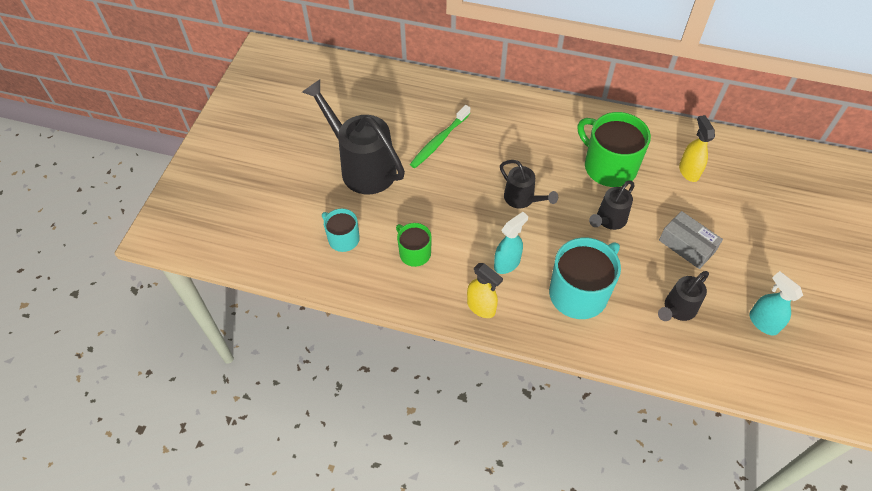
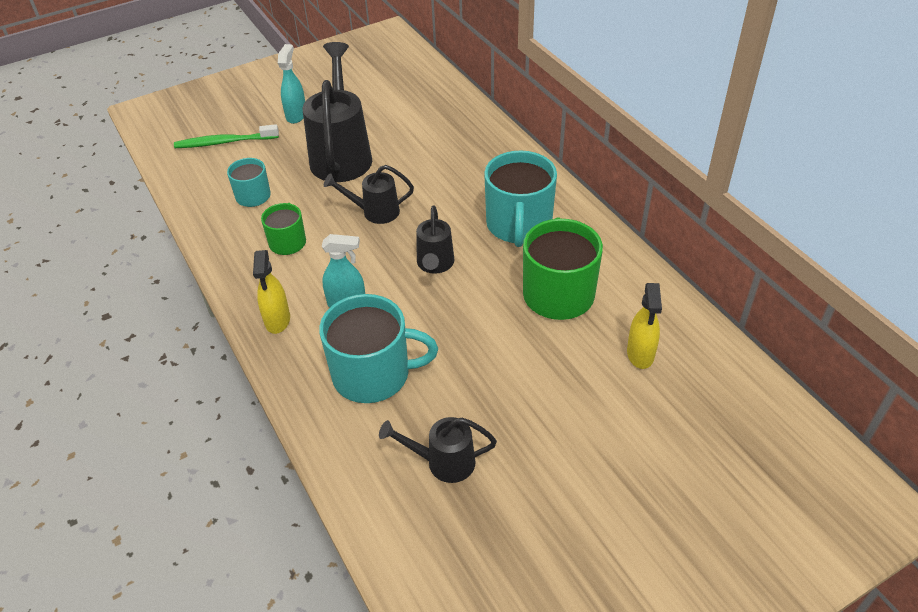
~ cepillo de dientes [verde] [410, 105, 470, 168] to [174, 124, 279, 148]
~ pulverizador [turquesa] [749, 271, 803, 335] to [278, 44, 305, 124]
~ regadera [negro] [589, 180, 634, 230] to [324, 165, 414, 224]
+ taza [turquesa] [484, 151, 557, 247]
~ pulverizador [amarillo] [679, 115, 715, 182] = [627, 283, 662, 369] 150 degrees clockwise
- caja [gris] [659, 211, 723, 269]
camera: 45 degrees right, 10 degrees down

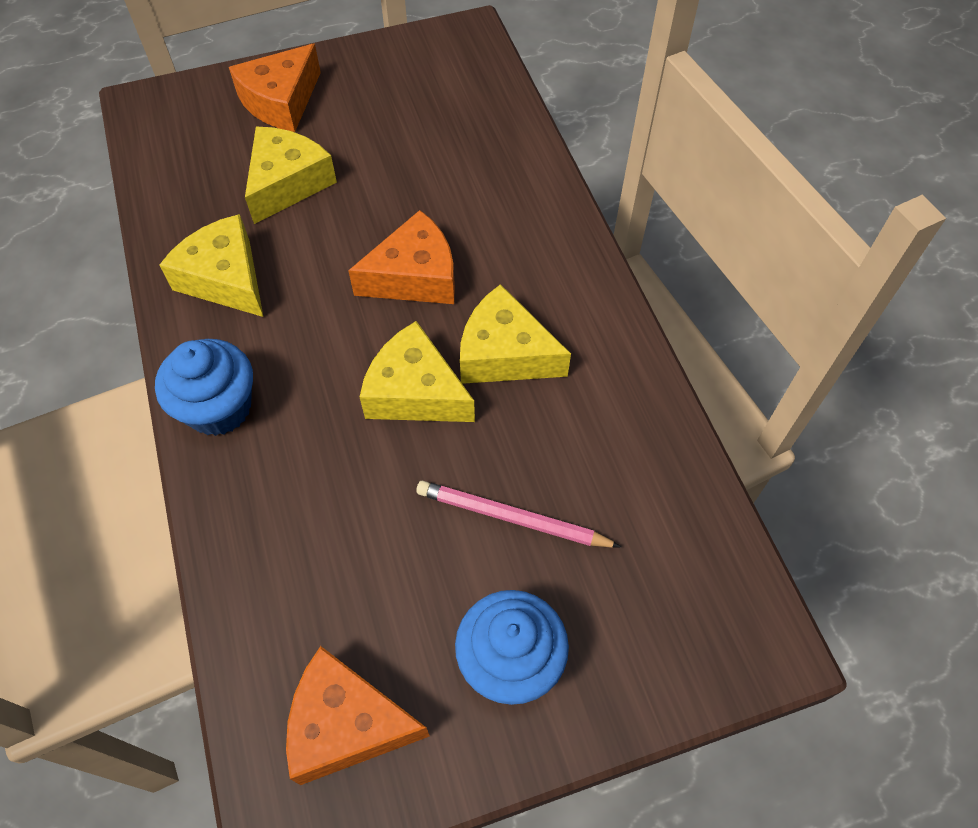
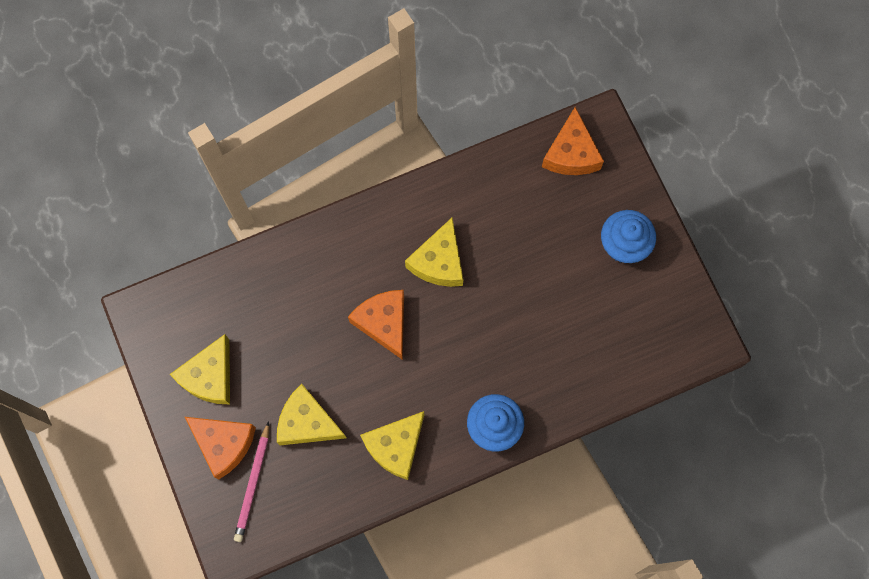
~ queso [amarillo] [360, 321, 475, 422] to [170, 334, 230, 404]
~ lápiz [rosa] [416, 481, 621, 548] to [234, 421, 269, 542]
~ queso [naranja] [286, 646, 430, 785] to [542, 107, 604, 175]
camera: 95 degrees left, 15 degrees up

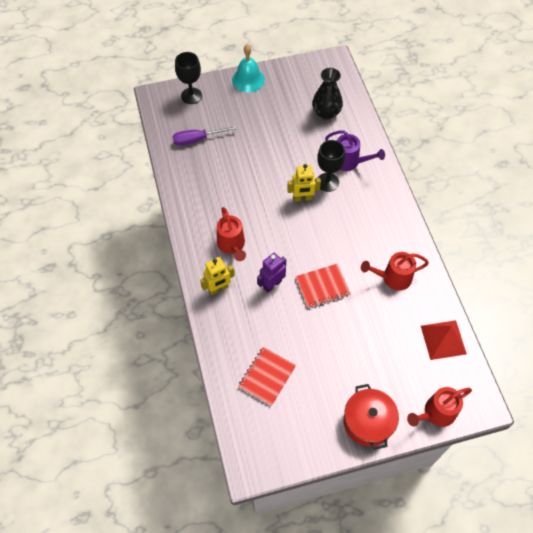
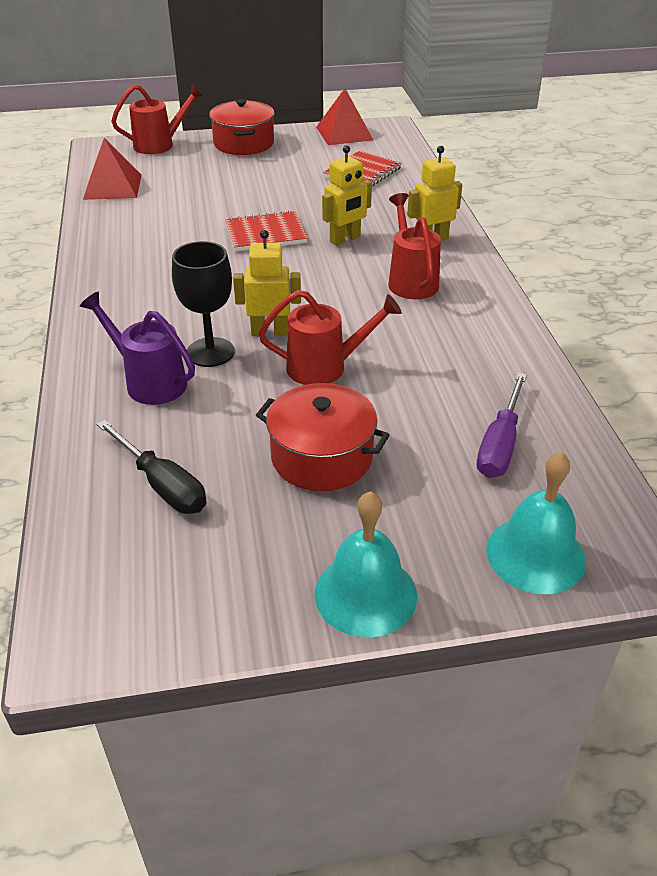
~ florero [negro] [312, 68, 343, 120] to destornillador [negro] [96, 420, 206, 514]
+ olla [rojo] [256, 383, 390, 491]
~ regadera [rojo] [361, 252, 429, 291] to [258, 290, 402, 385]
+ pirámide [rojo] [316, 88, 373, 145]
~ robot [morado] [257, 253, 286, 292] to robot [amarillo] [322, 145, 372, 246]
~ destornillador [morado] [172, 126, 237, 146] = [477, 373, 527, 478] 120 degrees clockwise
~ copa [negro] [175, 52, 202, 104] to campana [turquesa] [486, 452, 586, 594]
camera: 175 degrees left, 20 degrees down

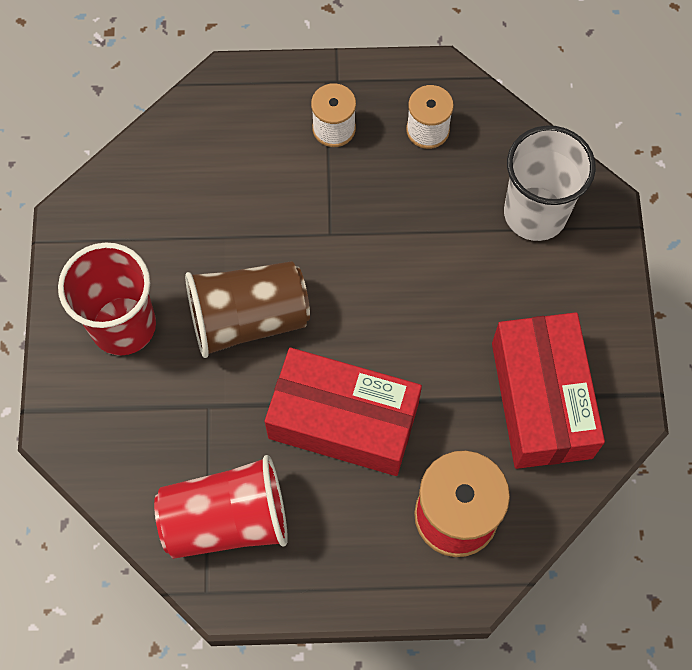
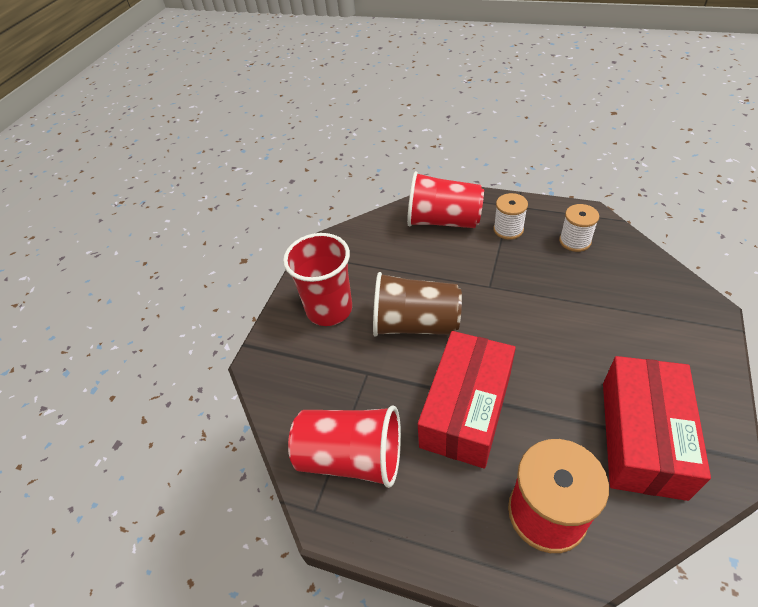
+ vaso [rojo] [407, 171, 484, 228]
~ caja [rojo] [265, 348, 422, 476] = [418, 331, 516, 469] 75 degrees clockwise
- vaso [blanco] [504, 125, 596, 241]
camera: 25 degrees right, 20 degrees down

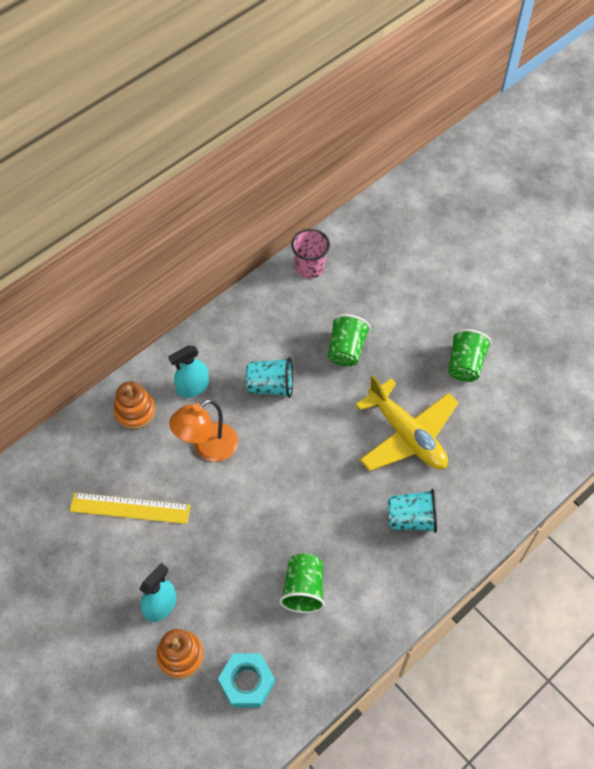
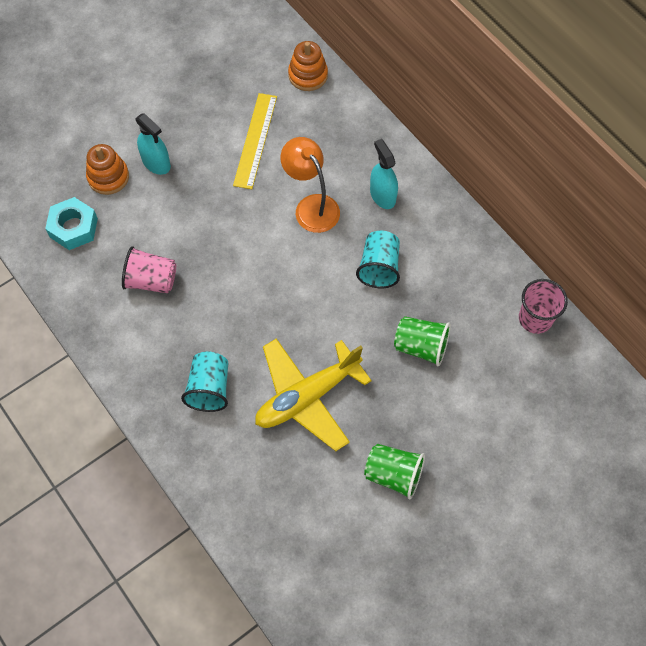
~ vaso [verde] [279, 554, 325, 613] to vaso [rosa] [122, 246, 176, 293]
~ juguete apilable [naranja] [113, 381, 156, 429] to [288, 41, 328, 91]
camera: 95 degrees right, 5 degrees up

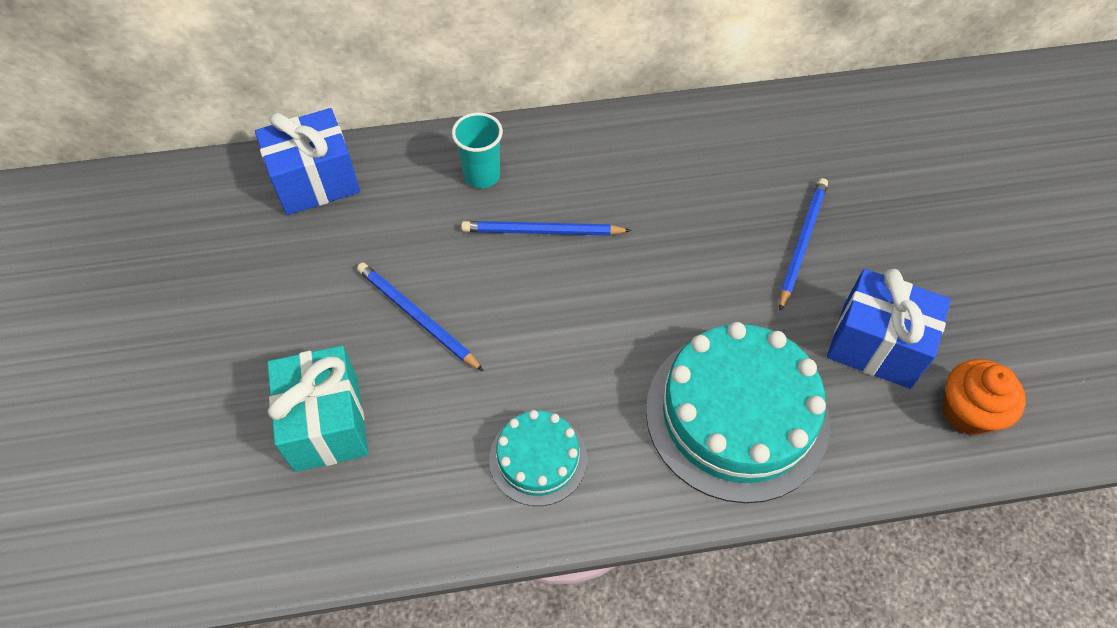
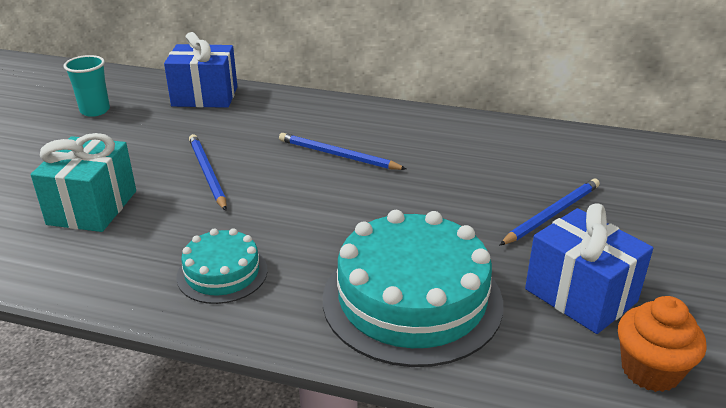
~ vaso [turquesa] [452, 113, 503, 188] to [64, 55, 110, 117]
camera: 25 degrees right, 25 degrees down

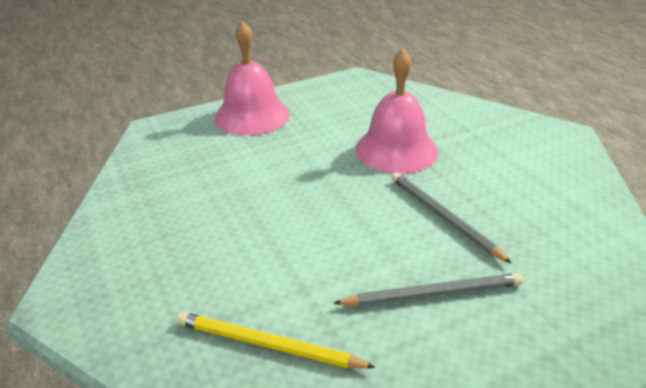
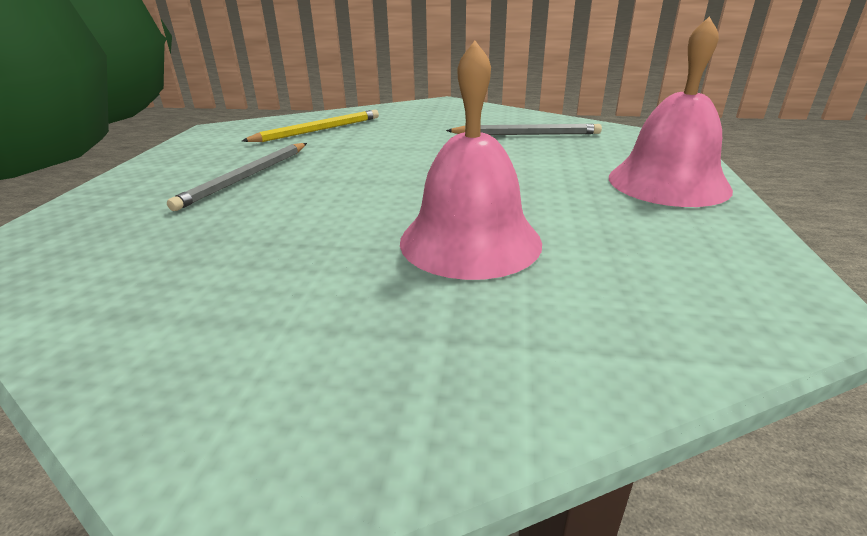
~ lápiz [gris] [391, 172, 512, 264] to [446, 124, 602, 135]
camera: 125 degrees right, 5 degrees down

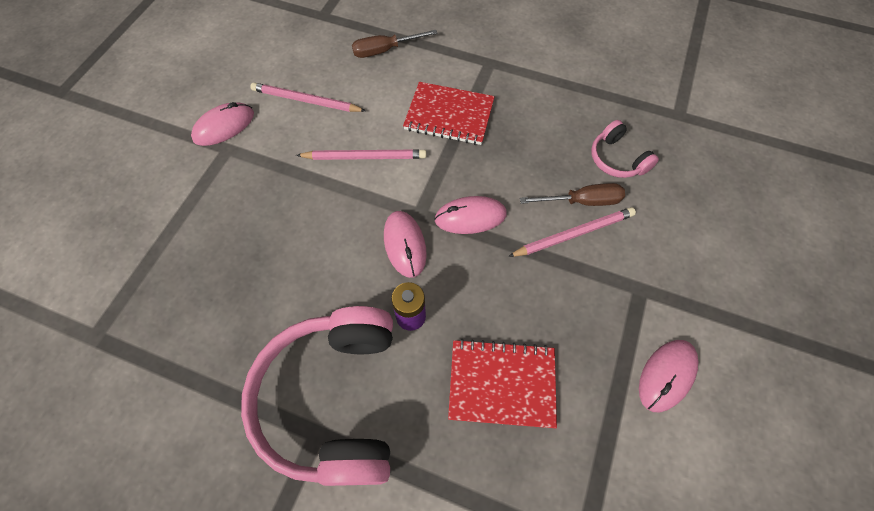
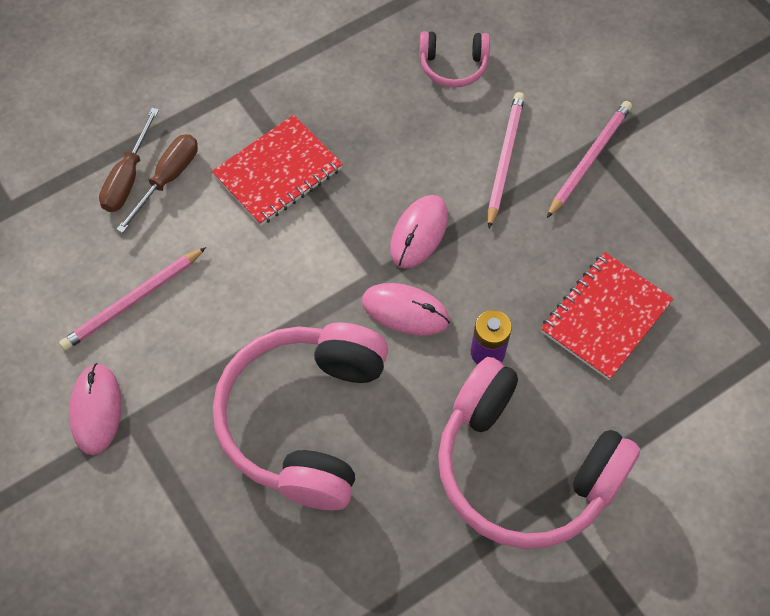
~ destornillador [marrón] [520, 183, 625, 206] to [116, 134, 198, 233]
+ auriculares [rosa] [213, 322, 388, 510]
~ lápiz [rosa] [296, 149, 426, 160] to [547, 101, 632, 218]
- ratón [rosa] [639, 340, 699, 412]
camera: 55 degrees left, 0 degrees up

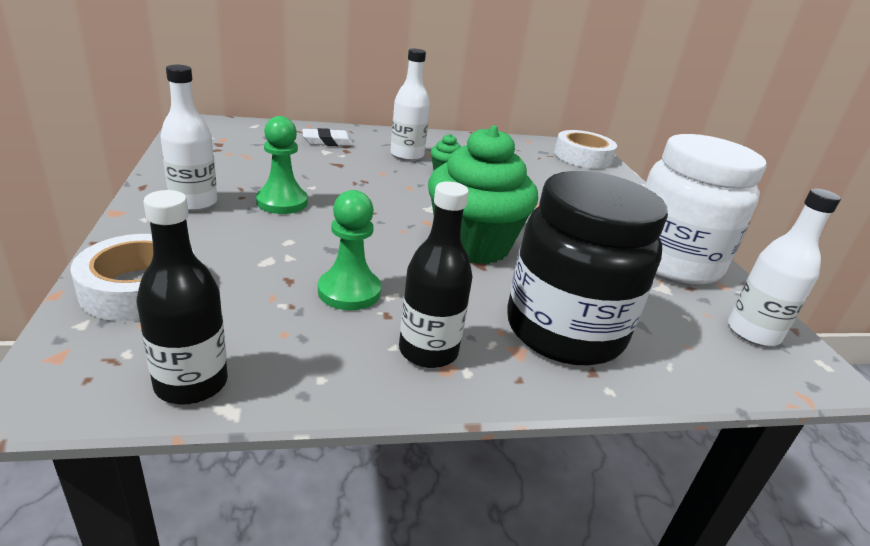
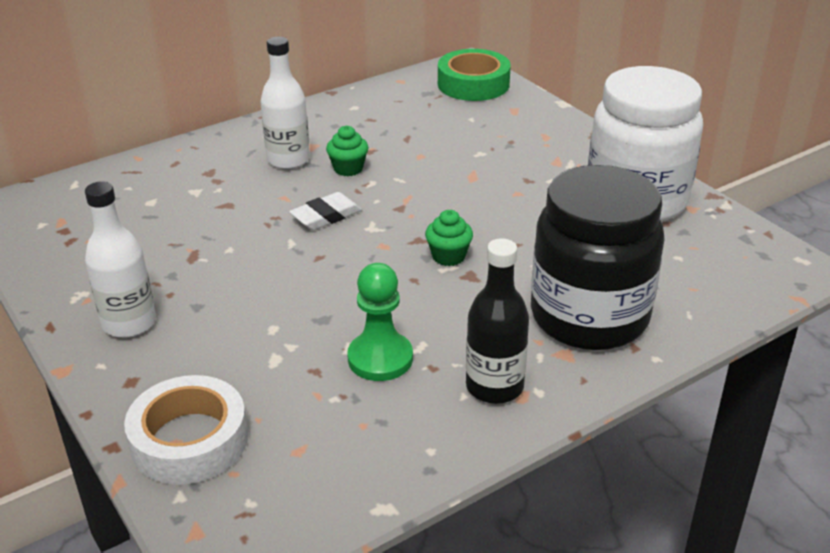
~ goma de borrar [blanco] [302, 128, 354, 146] to [289, 192, 362, 230]
~ magdalena [verde] [428, 126, 538, 264] = [425, 210, 473, 266] x0.41
~ cinta adhesiva [blanco] [554, 130, 617, 169] to cinta adhesiva [verde] [438, 49, 511, 101]
- botella [negro] [136, 190, 228, 404]
- peón [verde] [256, 116, 308, 214]
- botella [blanco] [728, 188, 841, 346]
camera: 20 degrees left, 5 degrees up

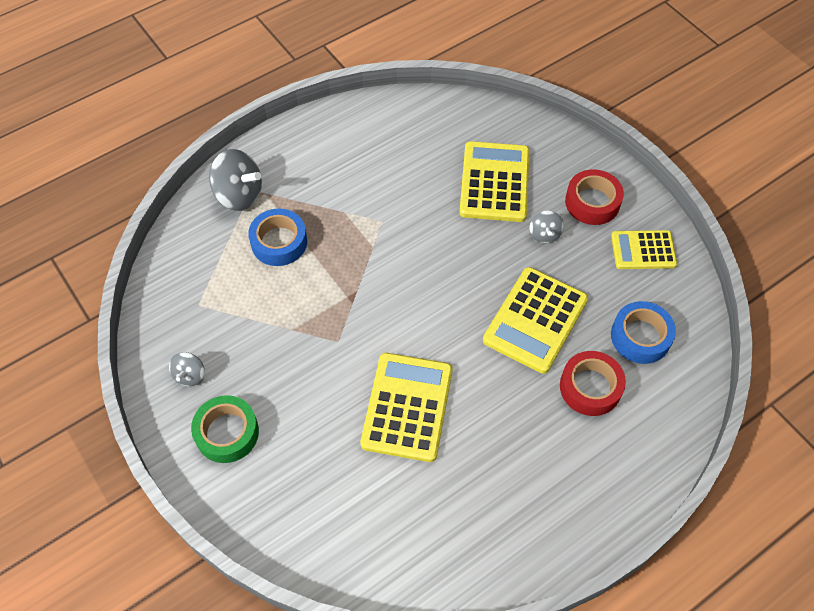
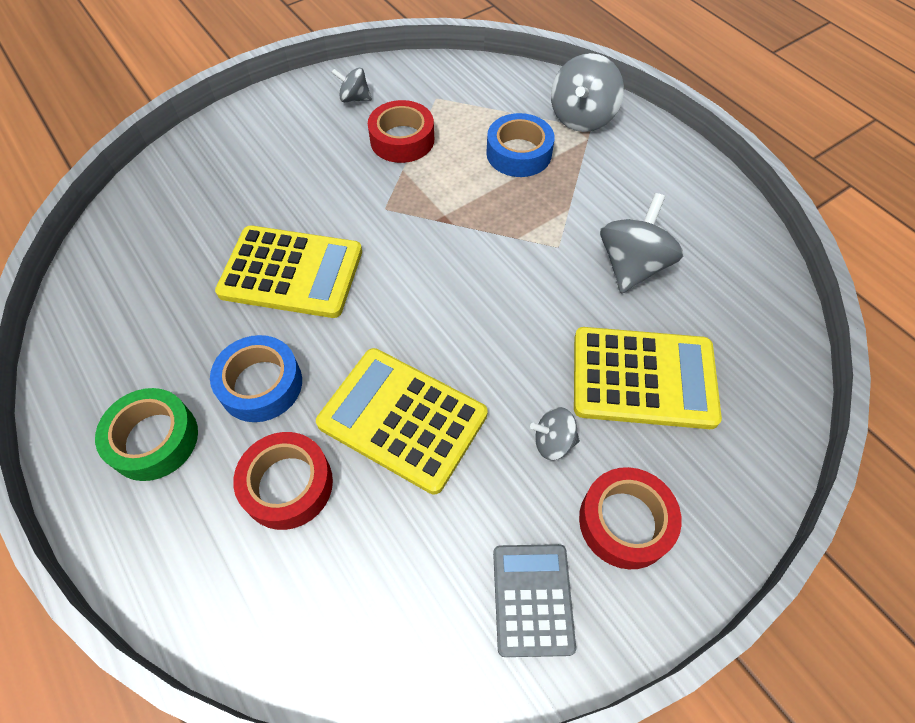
~ cinta adhesiva [verde] [191, 395, 259, 463] to [95, 388, 198, 481]
~ cinta adhesiva [azul] [611, 301, 676, 364] to [210, 335, 302, 422]
+ cinta adhesiva [rojo] [368, 100, 434, 163]
~ calculadora [amarillo] [611, 230, 677, 269] to calculadora [gris] [493, 544, 576, 657]
+ peonza [gris] [600, 193, 683, 294]
camera: 90 degrees right, 0 degrees up

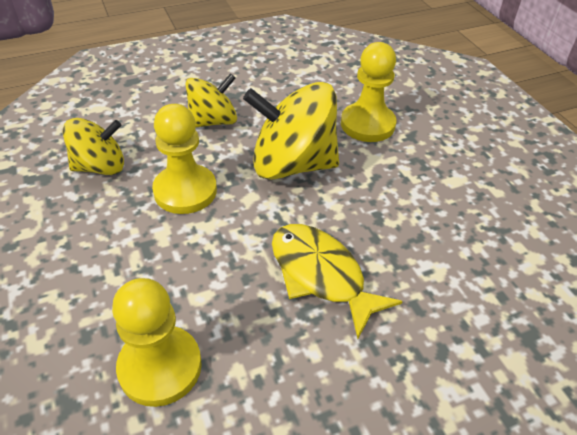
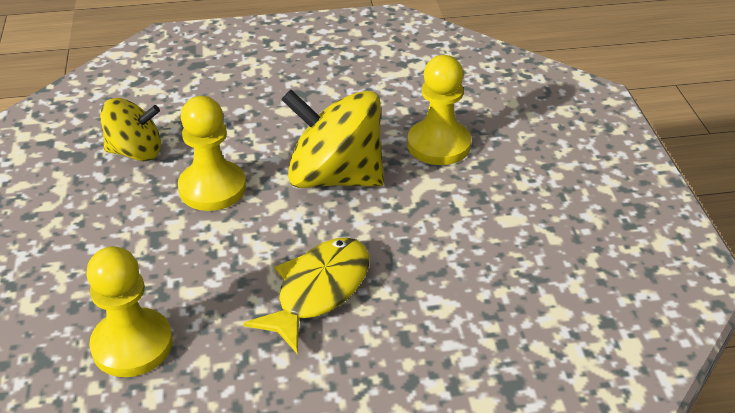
~ pez [amarillo] [272, 224, 403, 339] = [243, 237, 369, 354] 60 degrees clockwise
- peonza [amarillo] [186, 73, 237, 127]
camera: 15 degrees right, 5 degrees down

